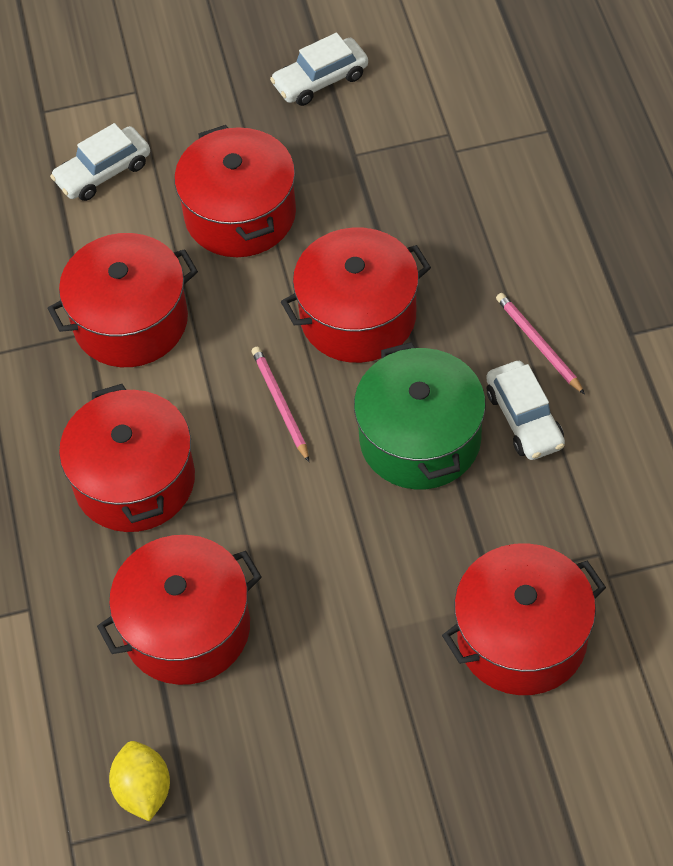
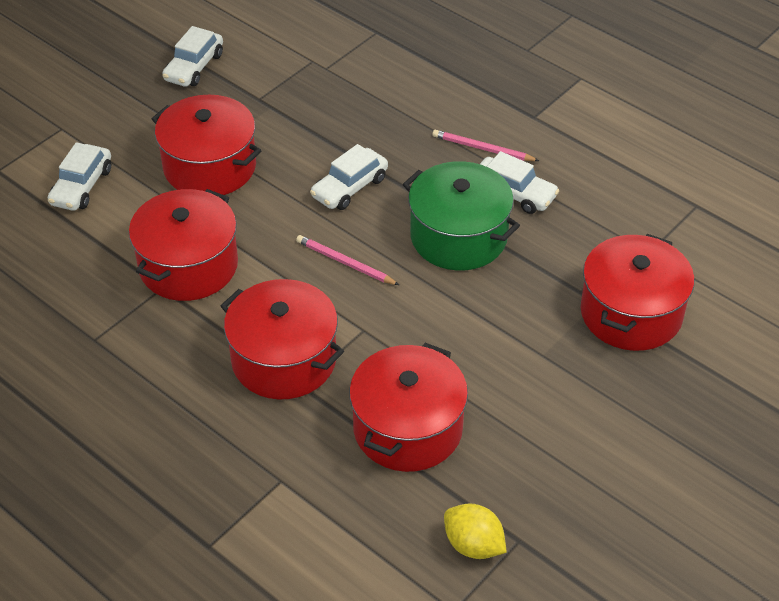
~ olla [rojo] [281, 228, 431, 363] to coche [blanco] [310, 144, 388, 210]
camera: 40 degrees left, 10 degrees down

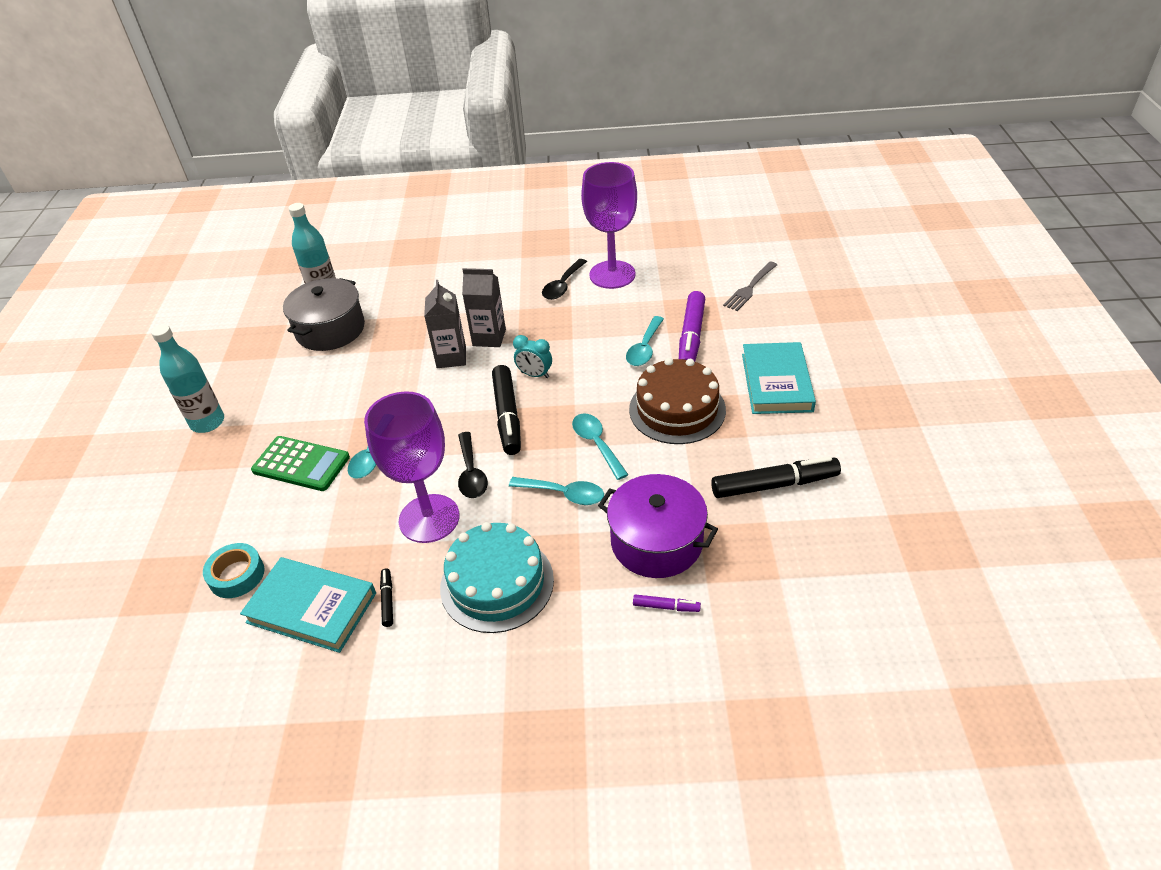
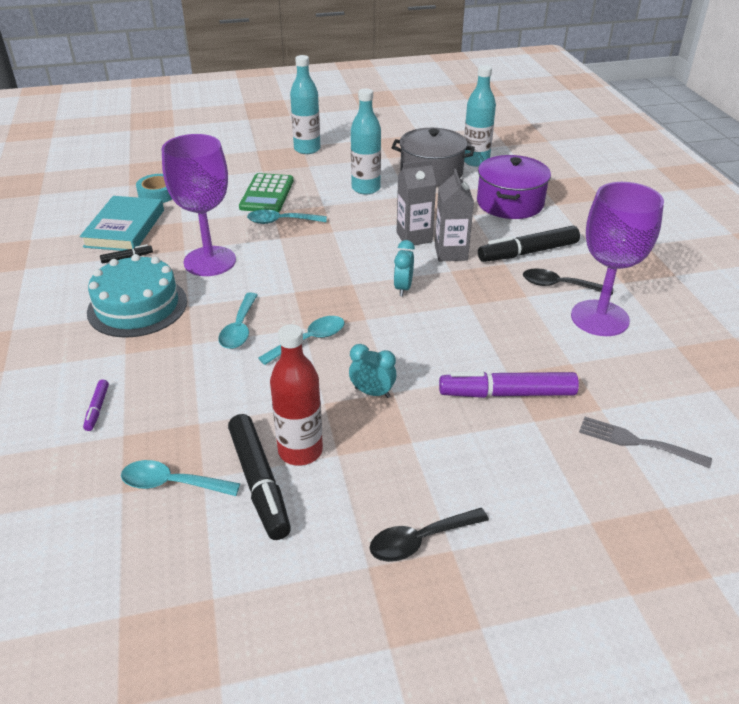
~ cuchara [turquesa] [626, 316, 664, 366] to [121, 460, 240, 496]
+ botella [rojo] [270, 324, 323, 465]
~ tarta [marrón] [629, 358, 726, 444] to despertador [turquesa] [349, 344, 396, 398]
+ botella [turquesa] [351, 89, 381, 195]
~ cuchara [negro] [458, 432, 488, 498] to [370, 508, 489, 562]
~ olla [morado] [598, 474, 718, 578] to [477, 155, 551, 219]
~ rotulador [negro] [492, 365, 521, 455] to [478, 226, 580, 262]
- libro [turquesa] [742, 342, 816, 414]
camera: 75 degrees right, 5 degrees down

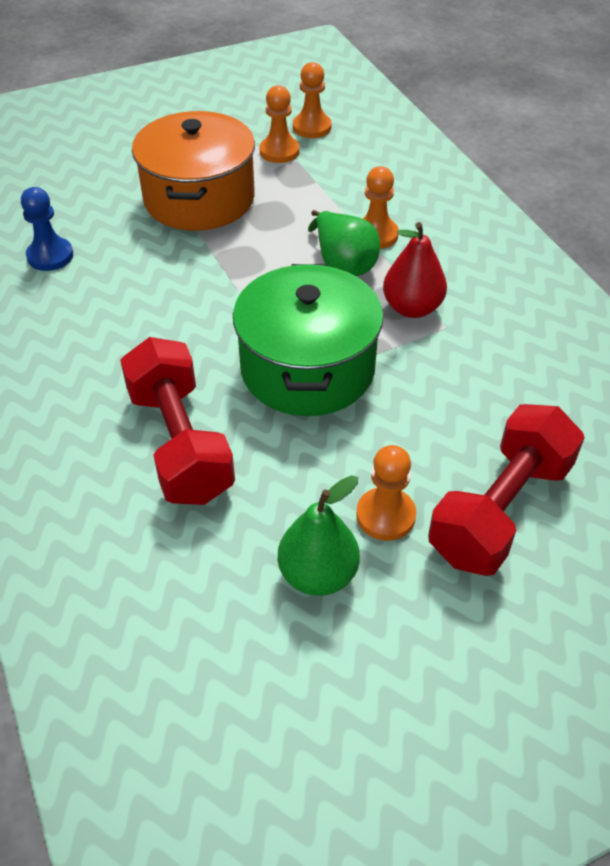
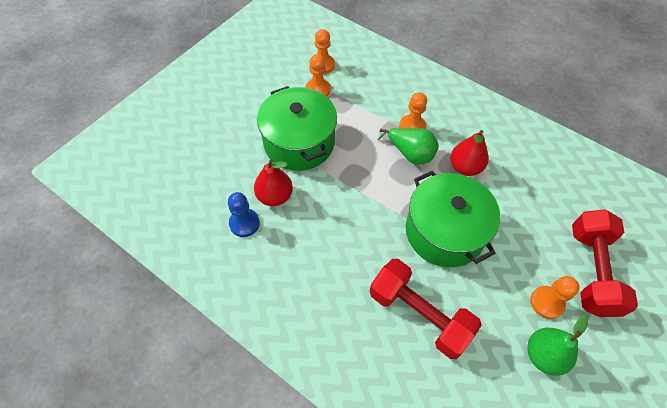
+ pera [rojo] [254, 159, 293, 206]
~ olla [naranja] [132, 111, 255, 231] to olla [verde] [257, 86, 337, 171]
camera: 30 degrees left, 10 degrees up

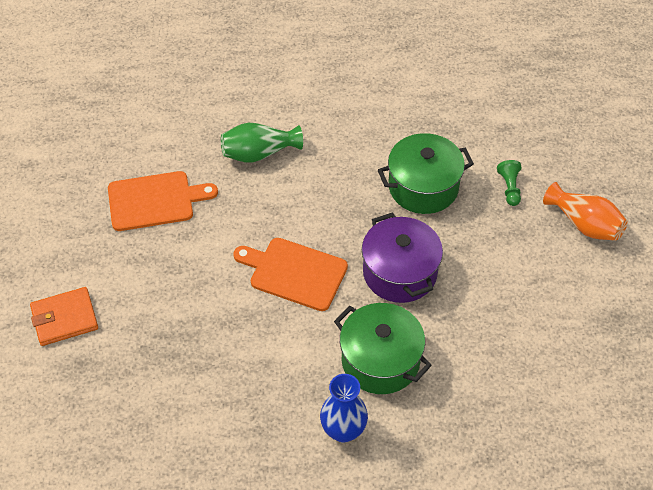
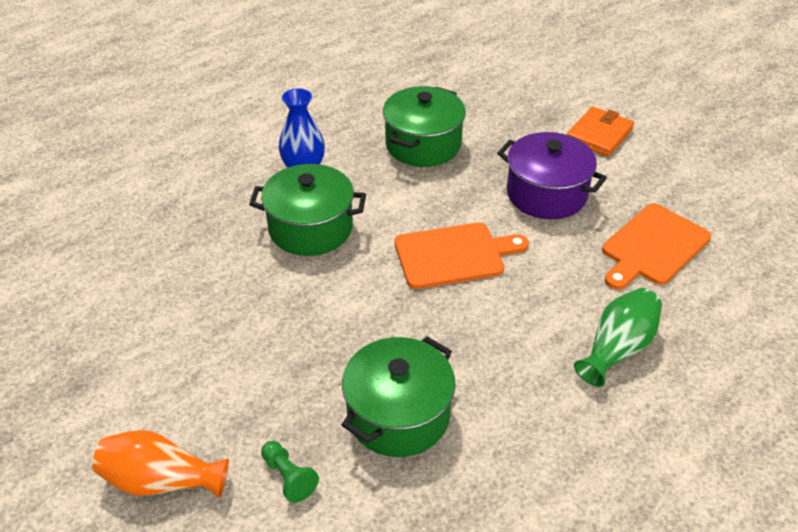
+ olla [verde] [383, 86, 466, 167]
~ olla [morado] [362, 212, 443, 303] to [497, 132, 607, 219]
camera: 145 degrees right, 10 degrees down

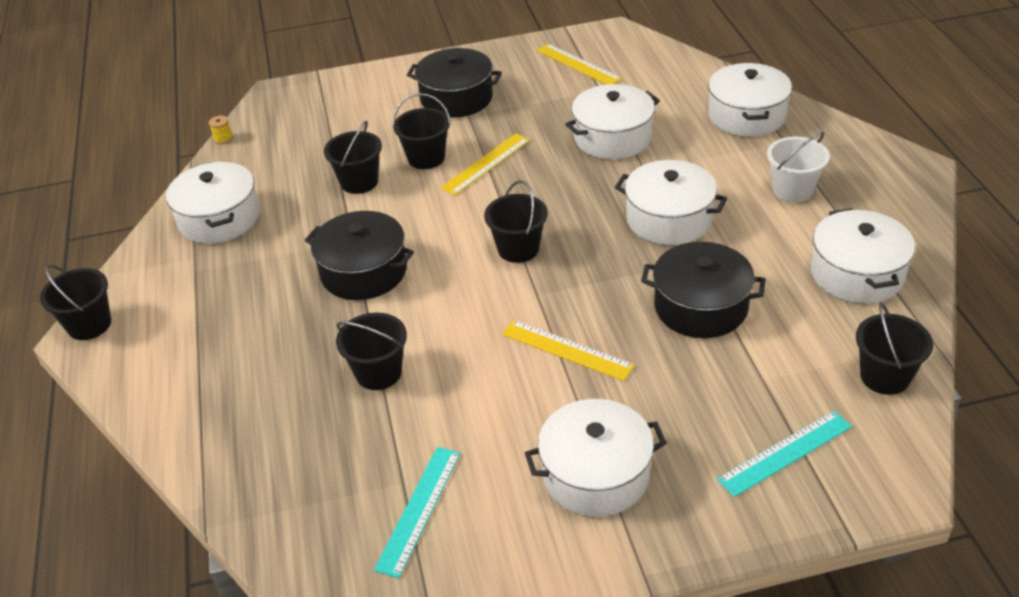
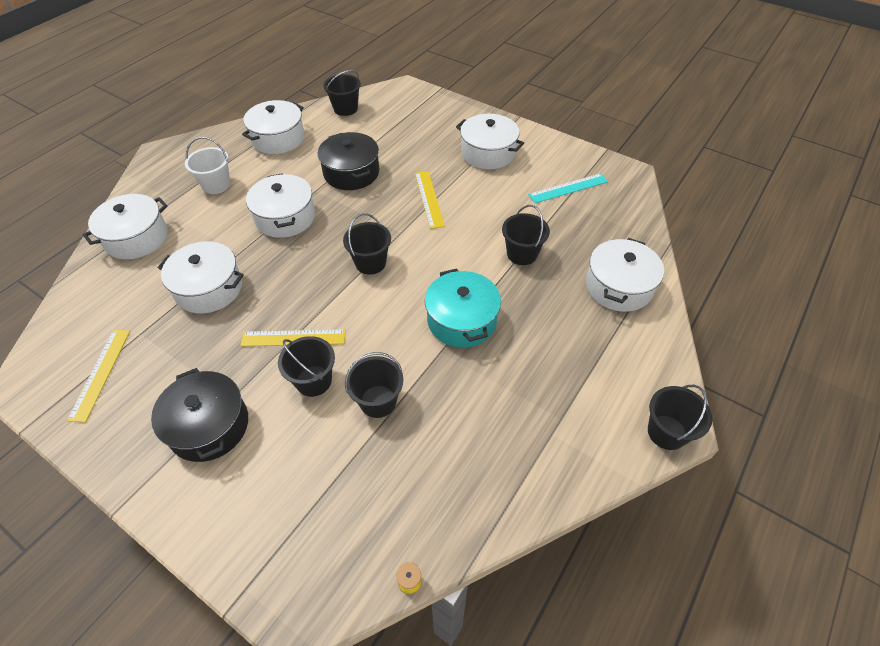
~ olla [negro] [305, 211, 414, 300] to olla [turquesa] [425, 268, 501, 348]
~ olla [blanco] [166, 162, 259, 244] to [586, 238, 664, 312]
- regla [turquesa] [717, 411, 852, 497]
camera: 135 degrees left, 10 degrees up

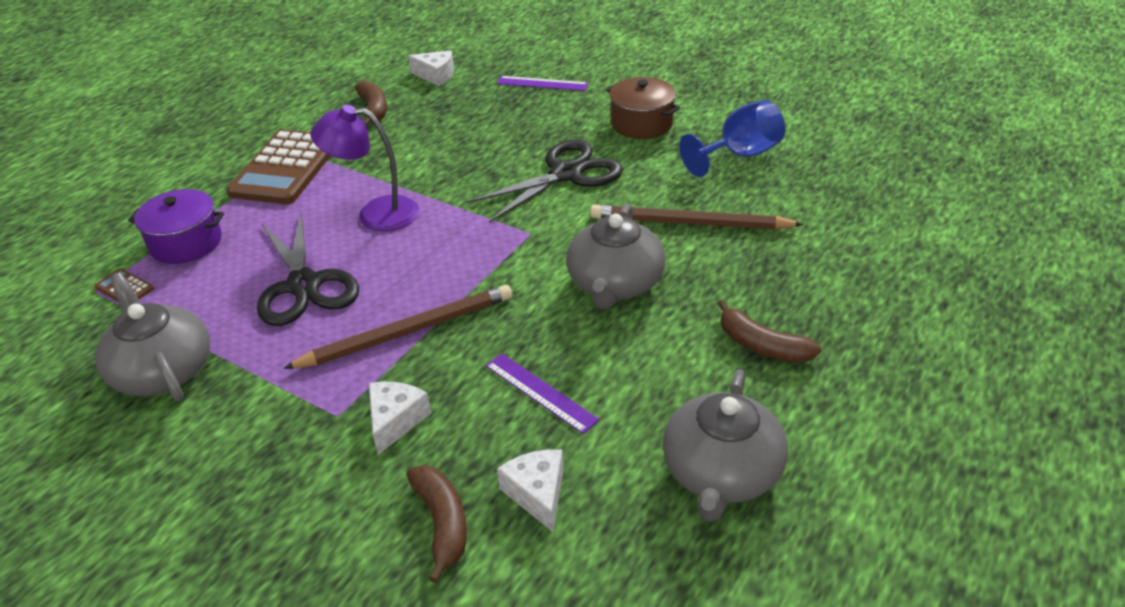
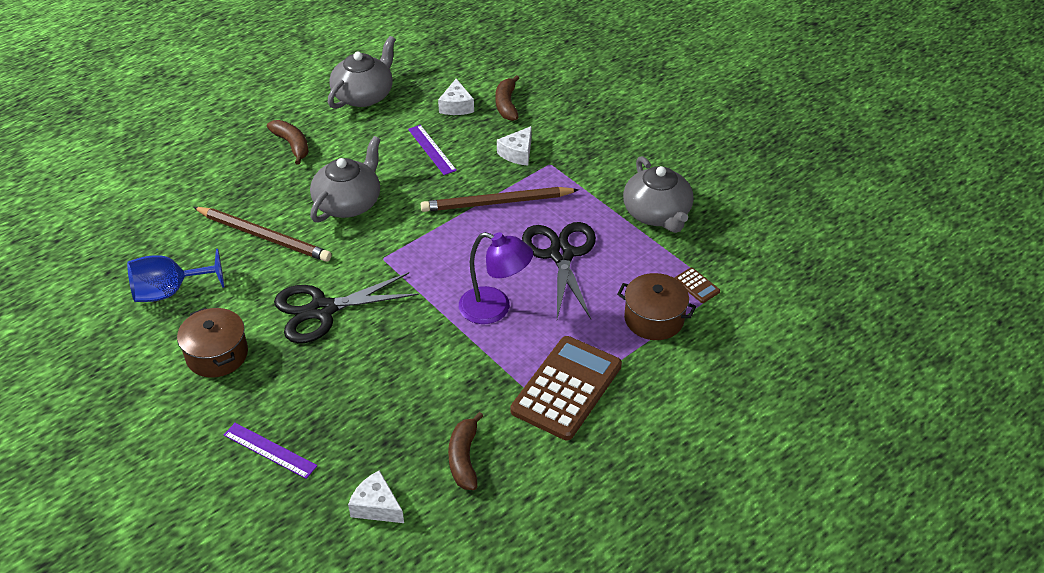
~ olla [morado] [128, 189, 224, 264] to olla [marrón] [617, 273, 696, 340]
camera: 165 degrees left, 5 degrees up

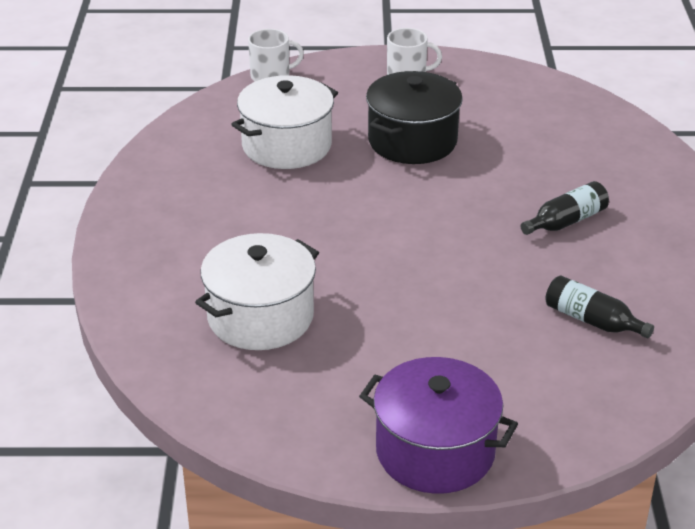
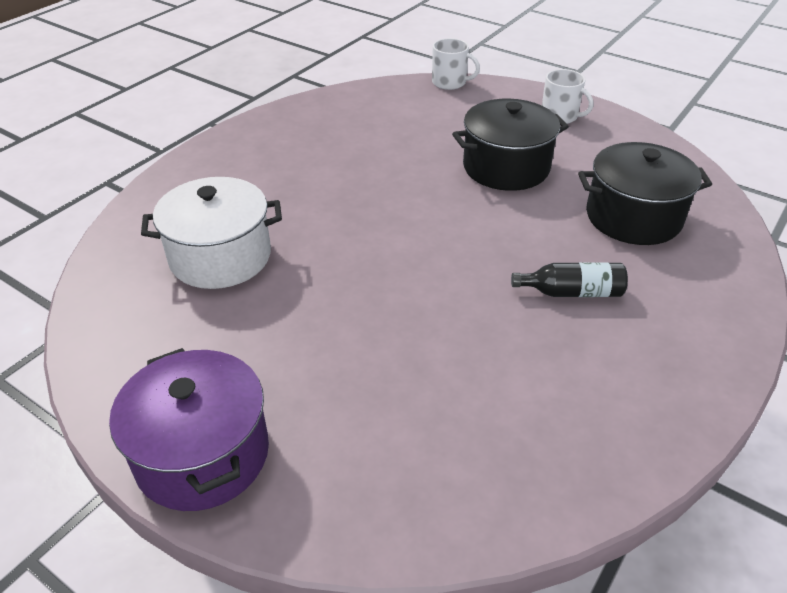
+ olla [negro] [578, 142, 712, 245]
- olla [blanco] [231, 75, 338, 169]
- botella [negro] [545, 275, 654, 339]
camera: 35 degrees right, 5 degrees up

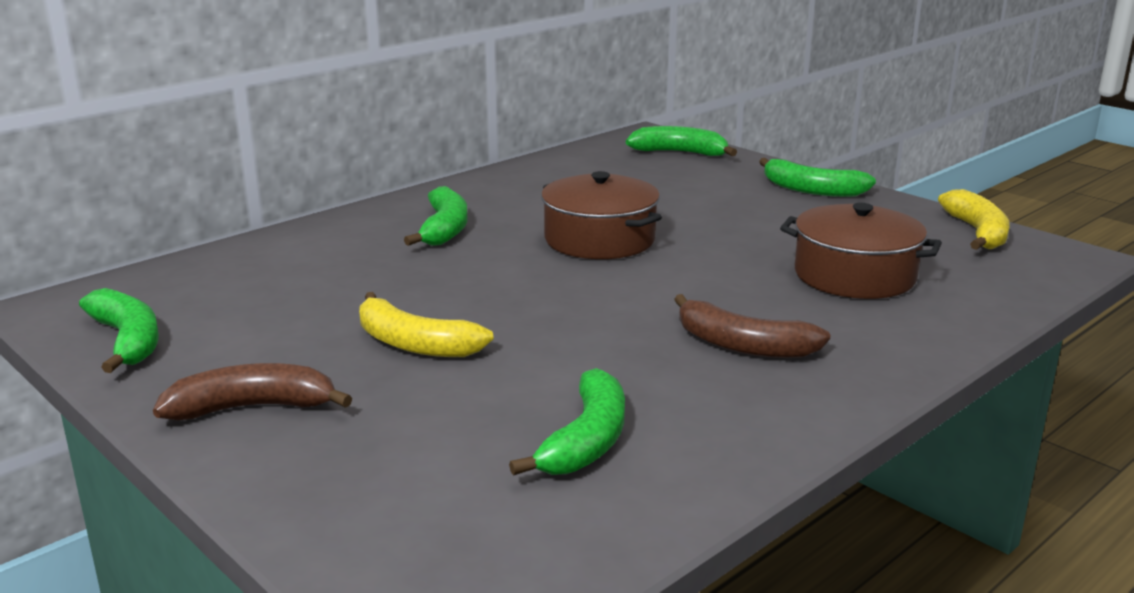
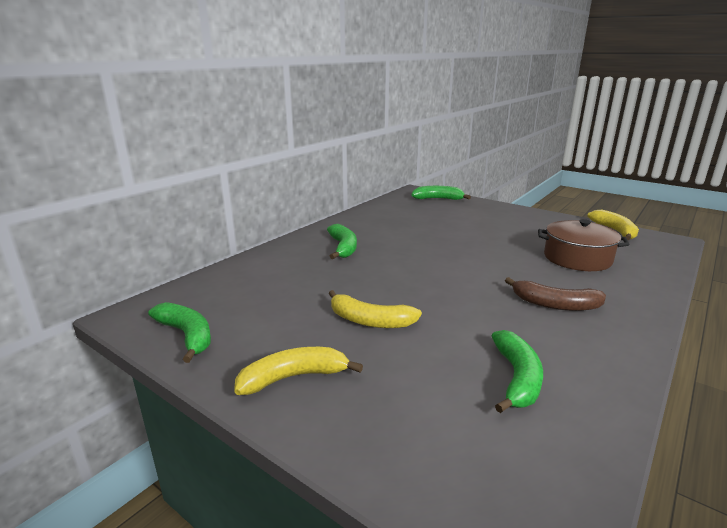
~ plátano [marrón] [153, 363, 352, 420] to plátano [amarillo] [234, 347, 363, 395]
- olla [marrón] [541, 171, 662, 259]
- plátano [verde] [759, 158, 876, 197]
camera: 10 degrees left, 0 degrees up

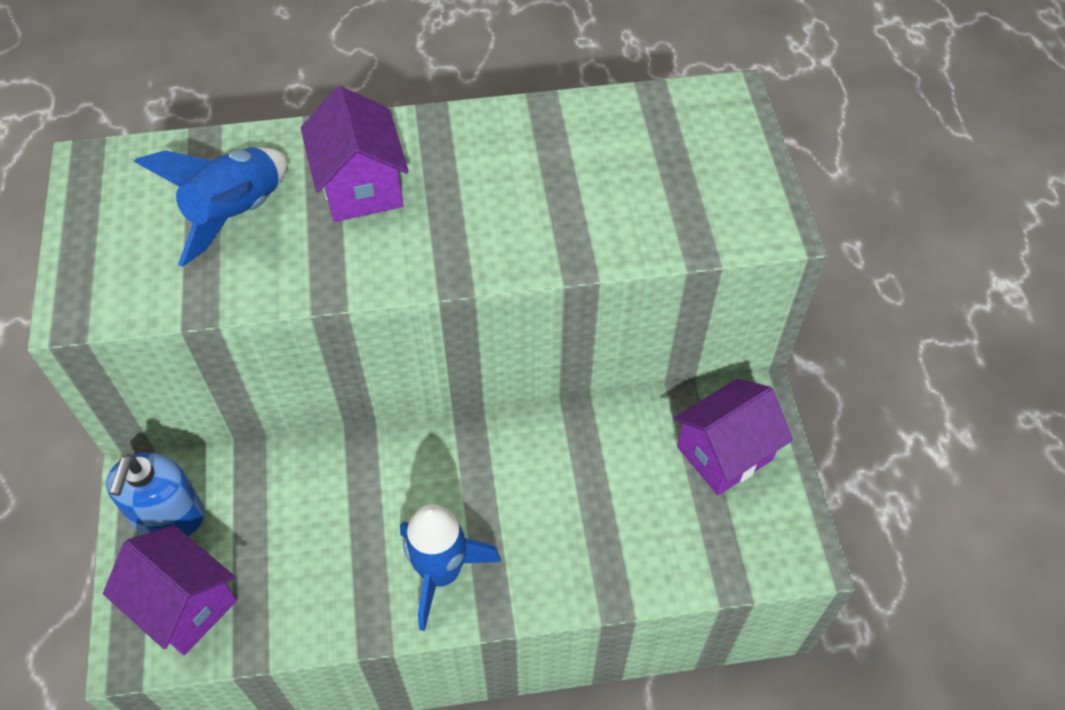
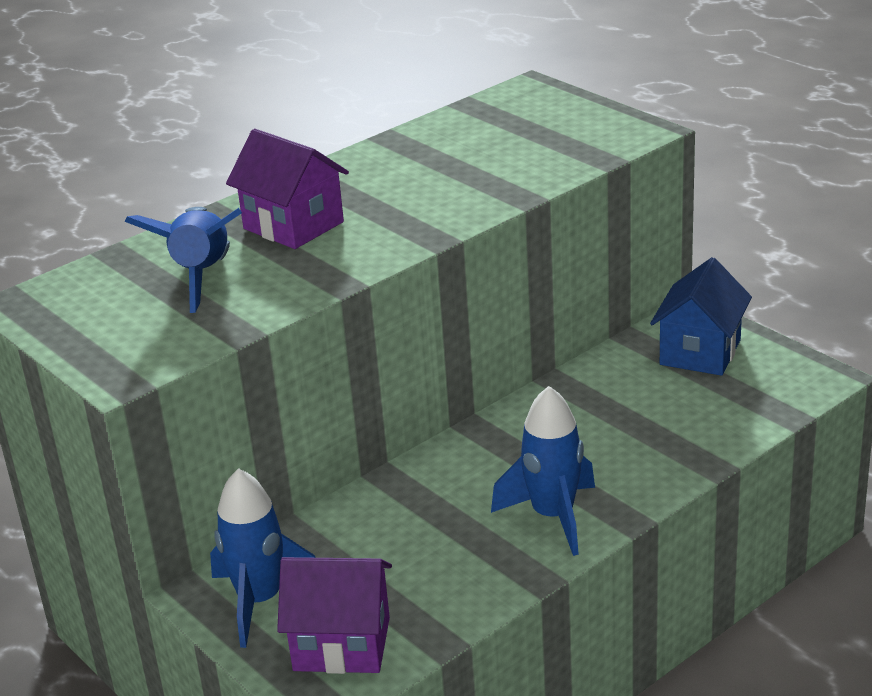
~ dispensador de jabón [azul] [106, 453, 205, 536] to cohete [azul] [210, 468, 316, 648]
~ casa [morado] [673, 378, 793, 495] to casa [azul] [650, 257, 752, 376]
camera: 30 degrees left, 25 degrees down

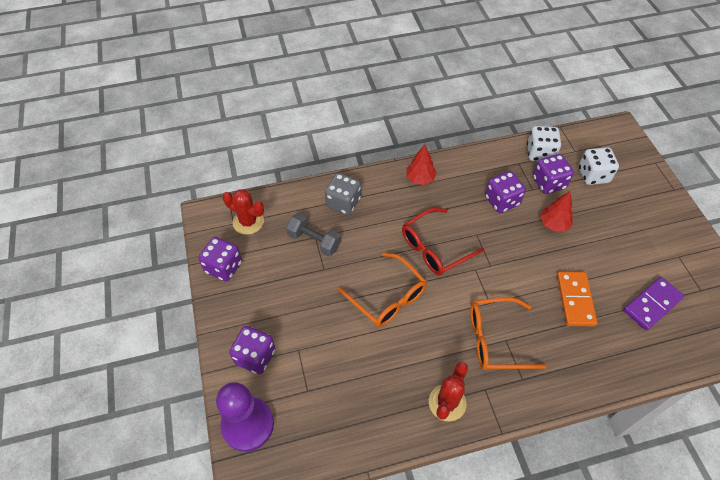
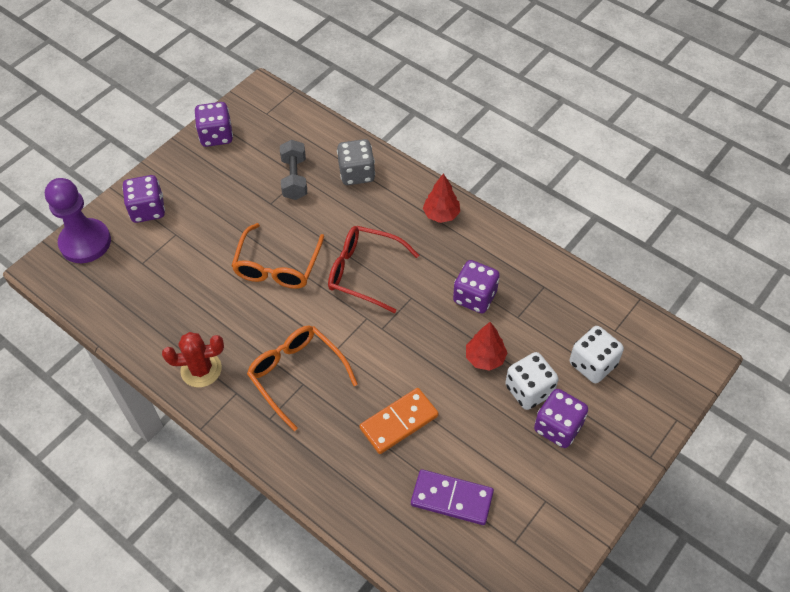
~ dado [blanco] [527, 126, 561, 161] to [505, 352, 559, 410]
~ dado [morado] [533, 154, 574, 194] to [534, 389, 588, 448]
- cactus [rojo] [222, 189, 264, 235]
camera: 55 degrees right, 0 degrees up

